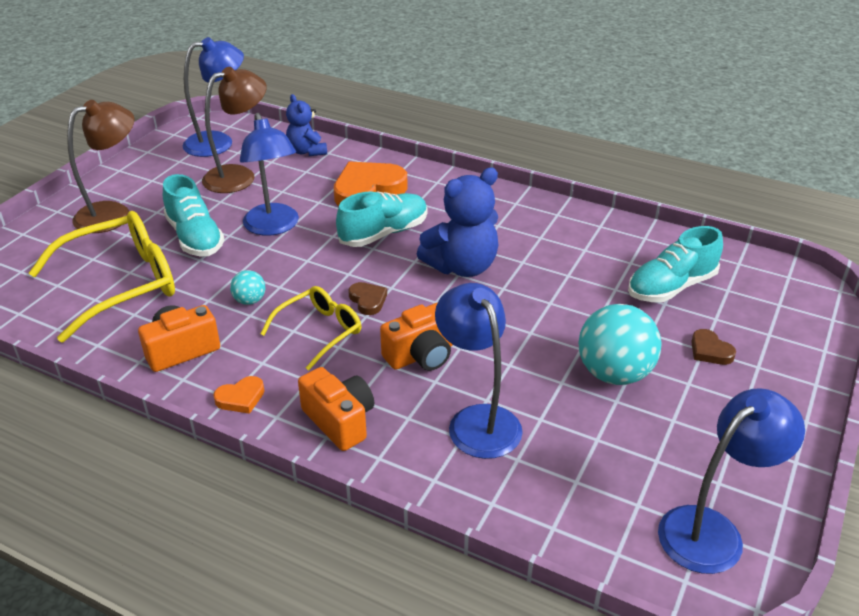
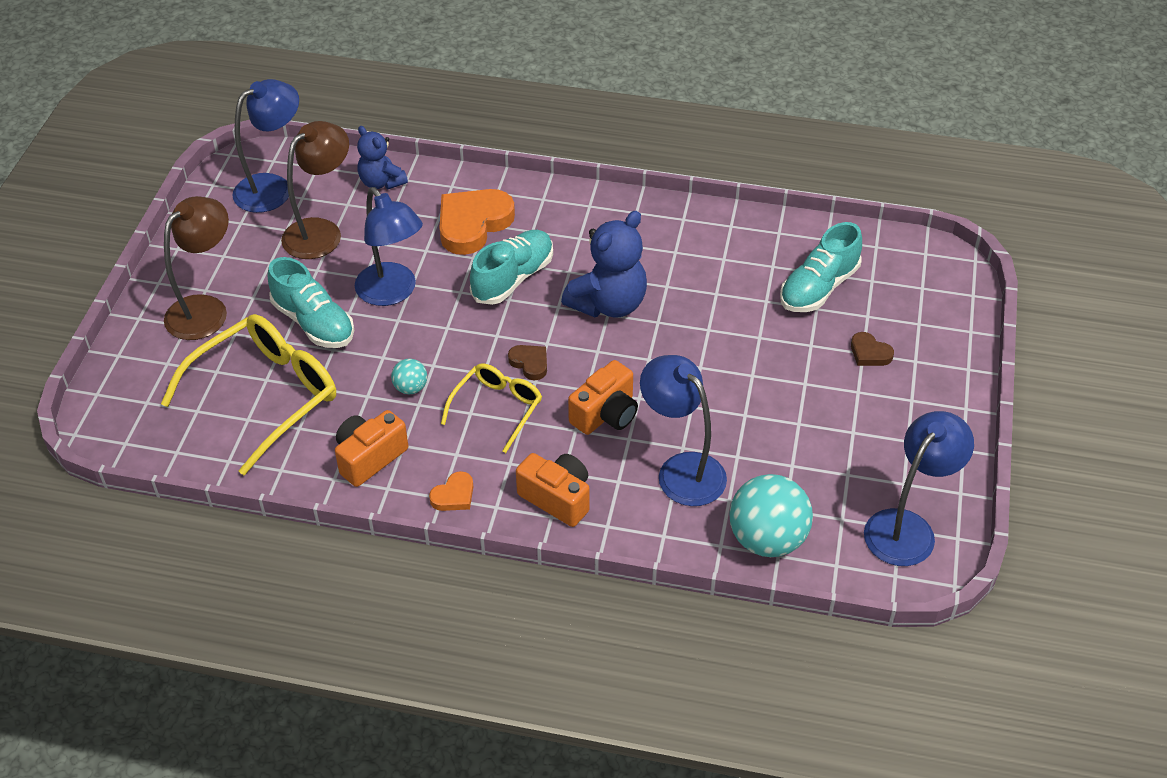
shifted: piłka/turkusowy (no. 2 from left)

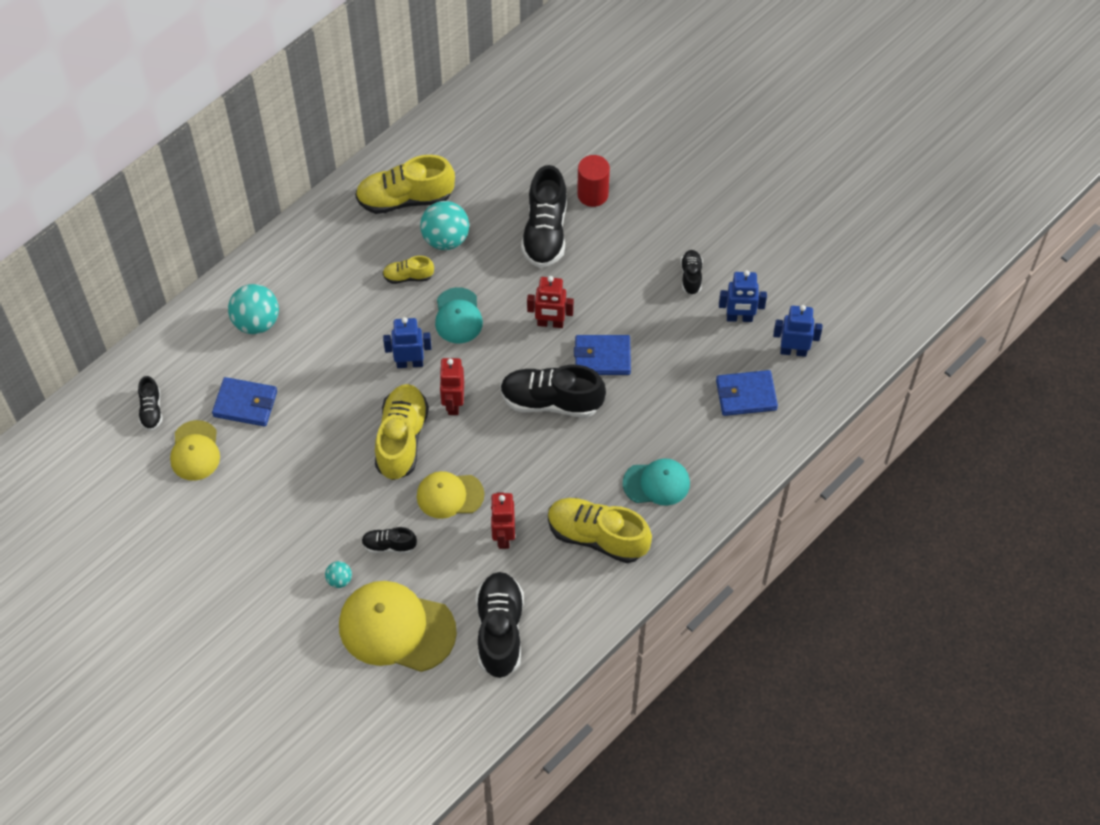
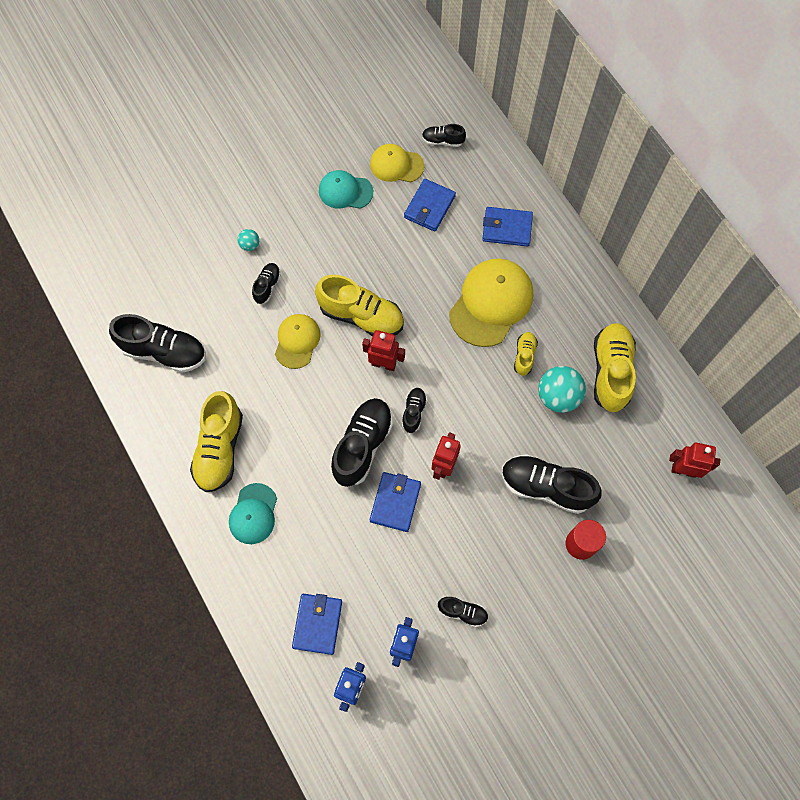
gone: robot/niebieski (no. 1 from left)
new: but/czarny (no. 4 from left)
shifted: czapka/żółty (no. 2 from left in the first image) to czapka/żółty (no. 3 from left); czapka/turkusowy (no. 1 from left in the first image) to czapka/turkusowy (no. 2 from left); robot/czerwony (no. 2 from left in the first image) to robot/czerwony (no. 3 from left)
swapped: piłka/turkusowy (no. 1 from left) to portfel/niebieski (no. 4 from left)
rotated: but/żółty (no. 4 from left in the first image) 150 degrees clockwise

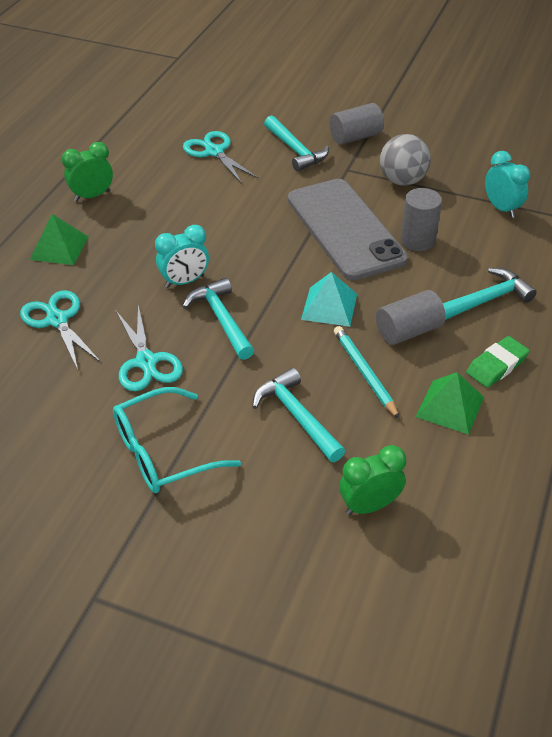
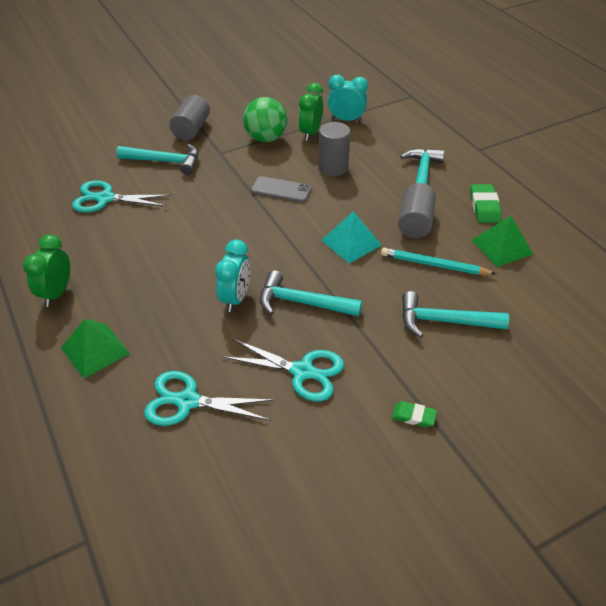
shifted: budzik/zielony (no. 2 from left)
swapped: okulary/turkusowy to gumka do mazania/zielony (no. 1 from left)
repainted: piłka/szary to piłka/zielony
scaled: telefon/szary x0.44

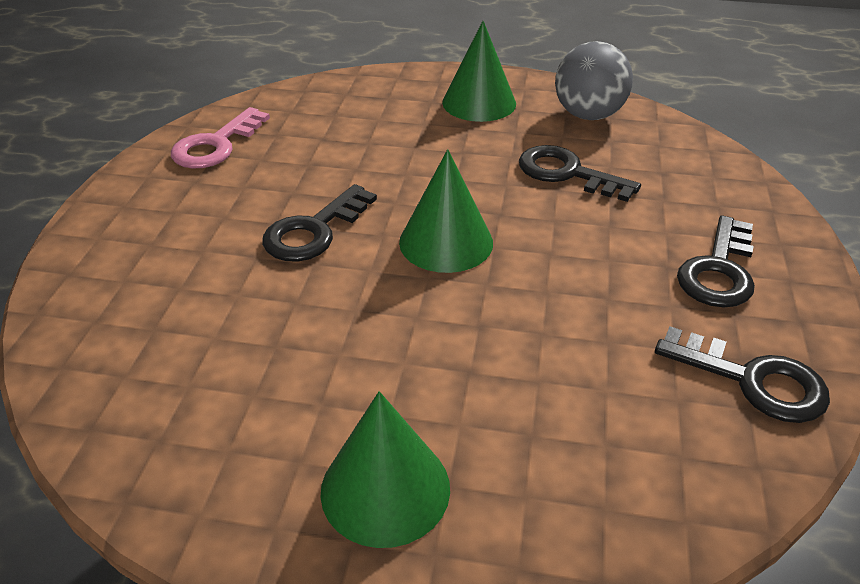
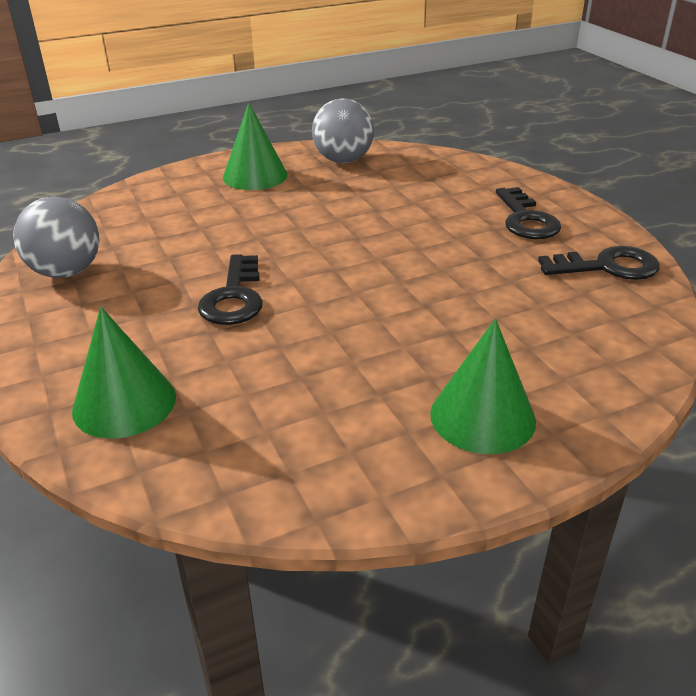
gone: klucz/czarny (no. 2 from left)
shifted: stożek/zielony (no. 2 from left in the first image) to stożek/zielony (no. 1 from left)
swapped: klucz/różowy to piłka/szary (no. 1 from left)

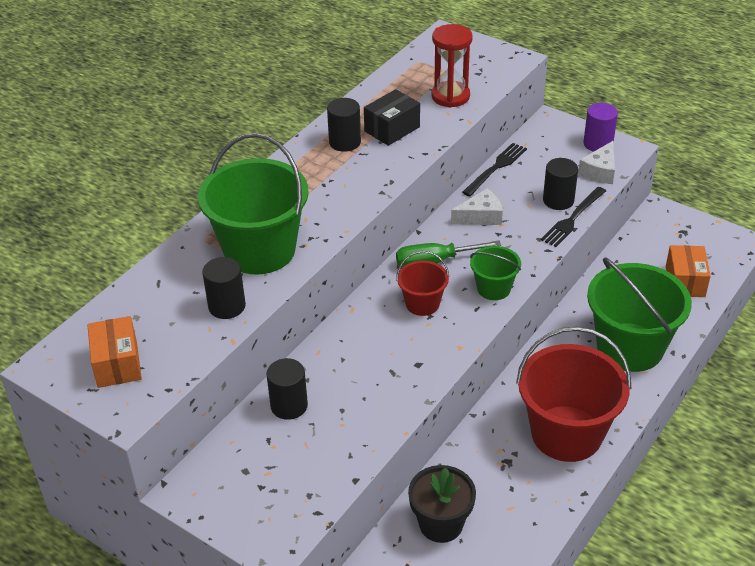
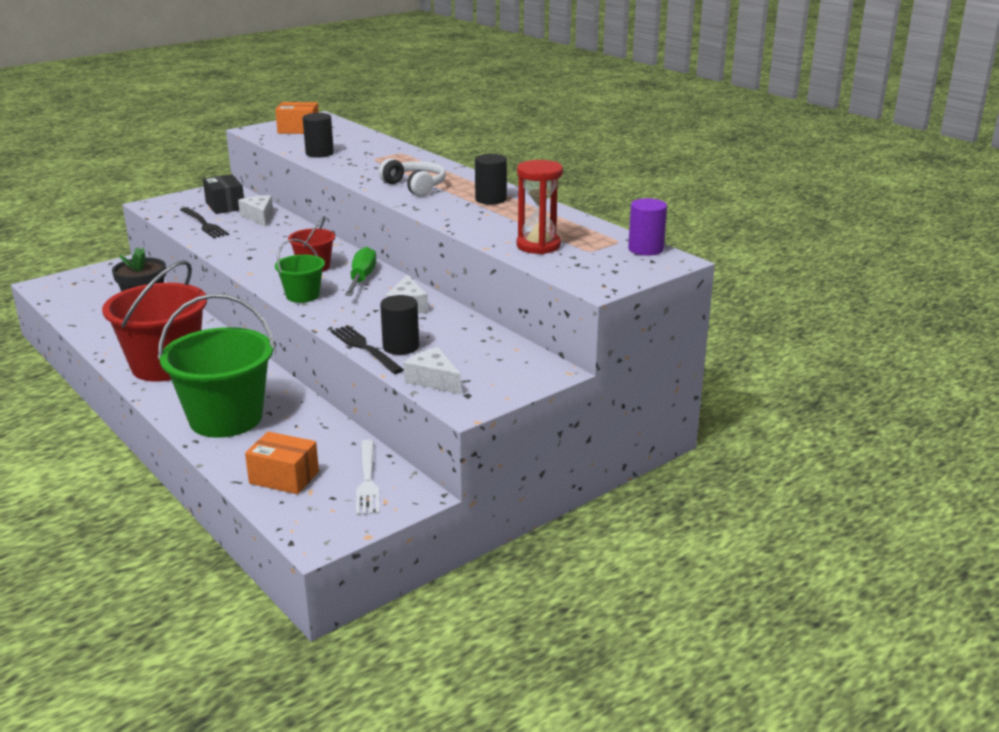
gone: wiadro/zielony (no. 1 from left)
new: widelec/biały; słuchawki/biały
shifted: pudełko/czarny; widelec/czarny (no. 1 from left); walec/fioletowy
swapped: walec/czarny (no. 2 from left) to ser/biały (no. 1 from left)

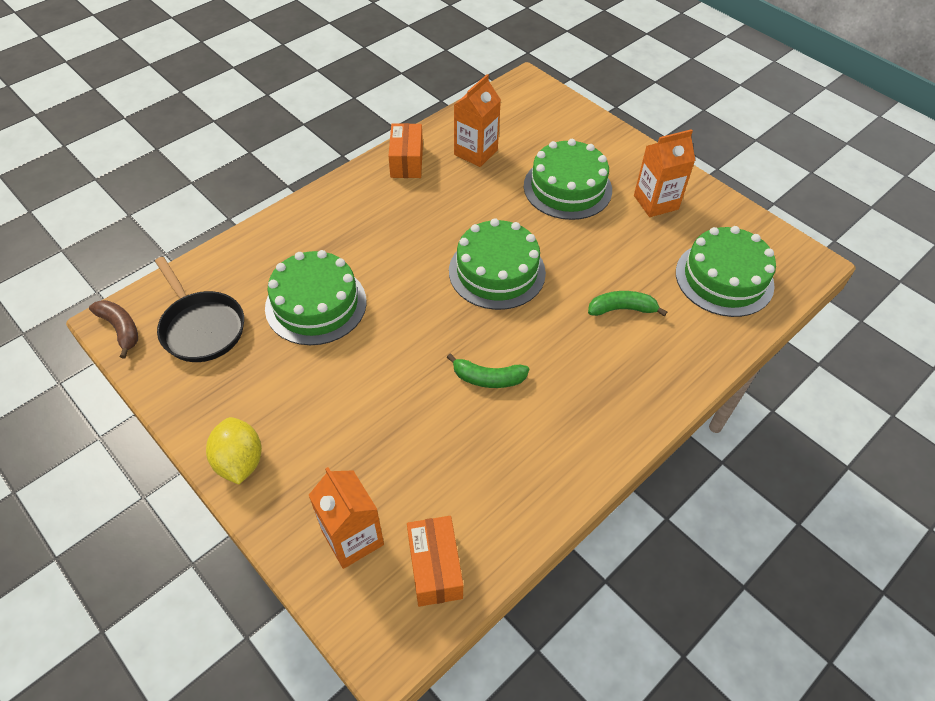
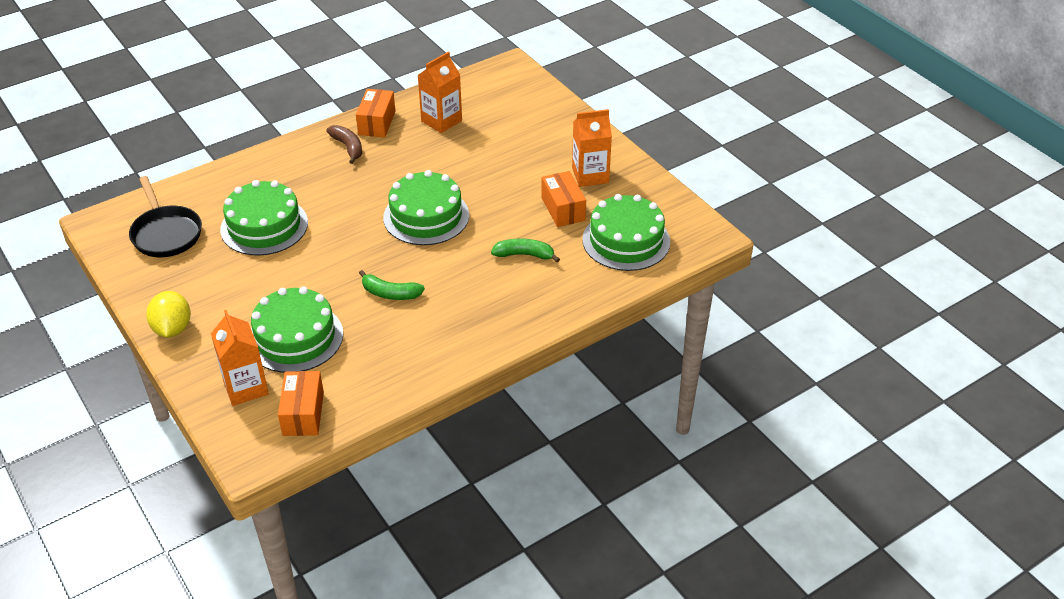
new: pudełko/pomarańczowy (no. 3 from left)
shifted: banan/brązowy; tort/zielony (no. 3 from left in the first image) to tort/zielony (no. 2 from left)

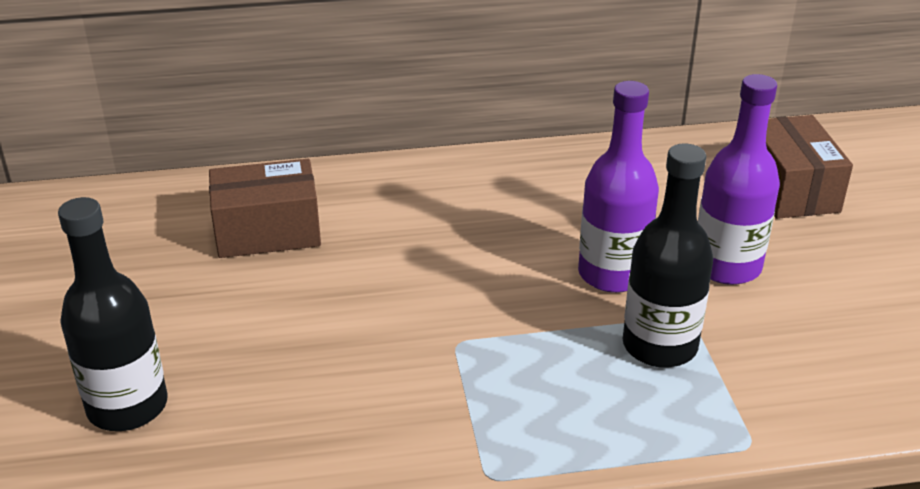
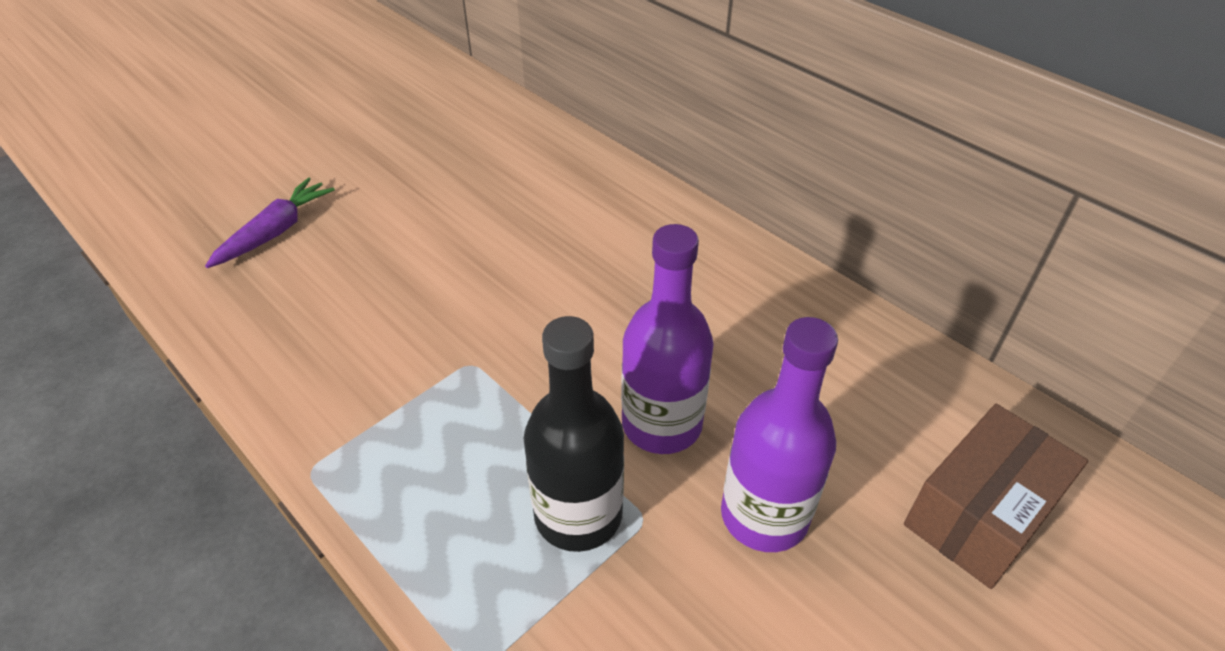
gone: pudełko/brązowy (no. 1 from left)
swapped: butelka/czarny (no. 1 from left) to marchewka/fioletowy

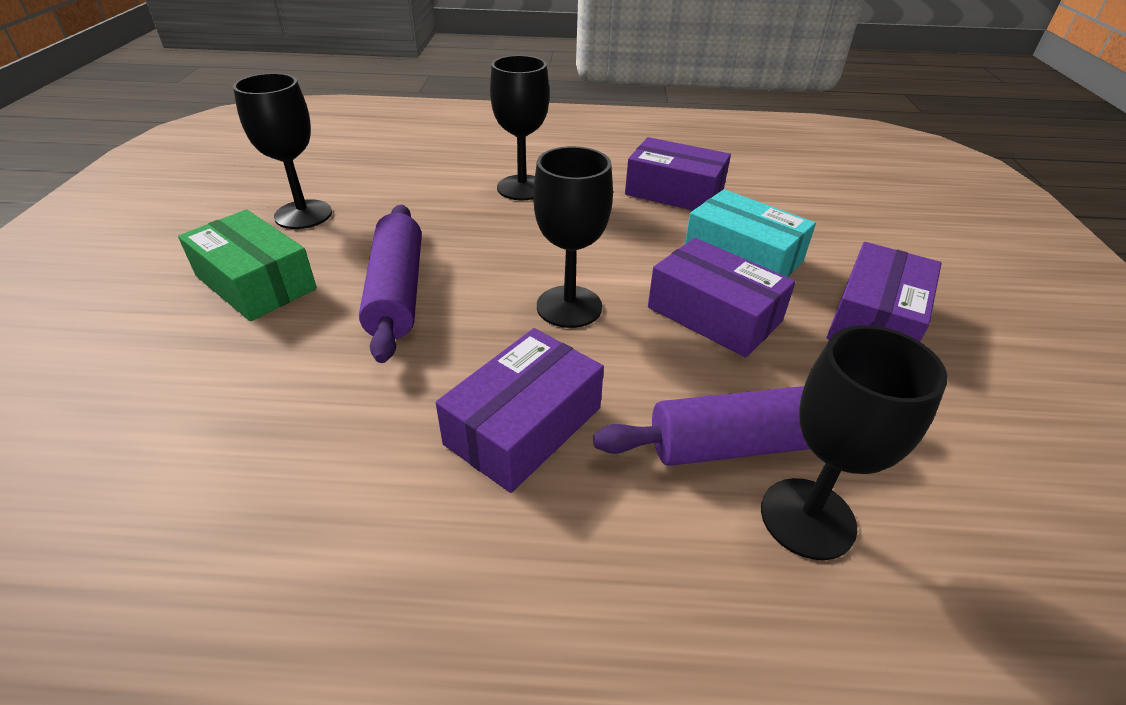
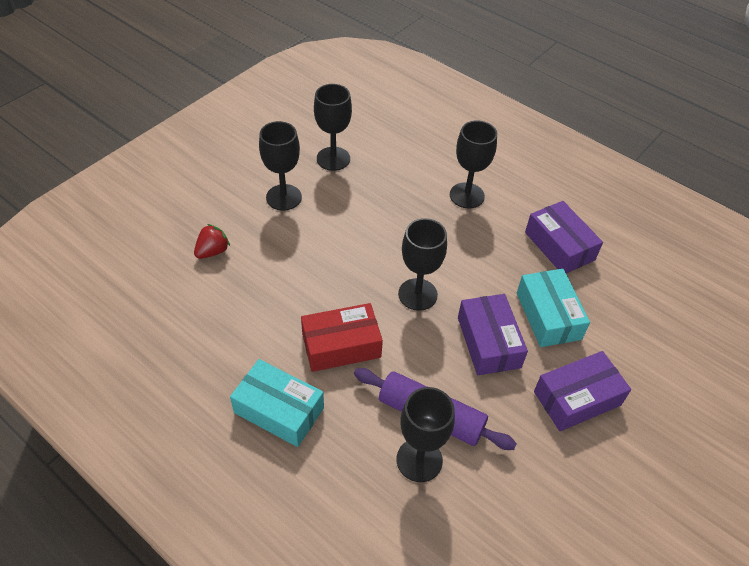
gone: wałek do ciasta/fioletowy (no. 1 from left)
new: truskawka/czerwony; pudełko/turkusowy (no. 1 from left)
swapped: pudełko/zielony to kielich/czarny (no. 1 from left)
repainted: pudełko/fioletowy (no. 1 from left) to pudełko/czerwony

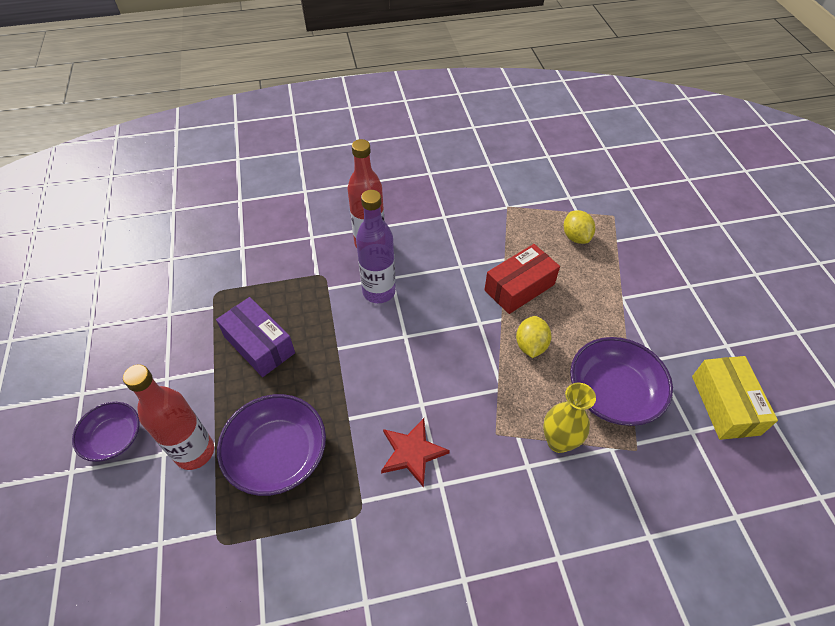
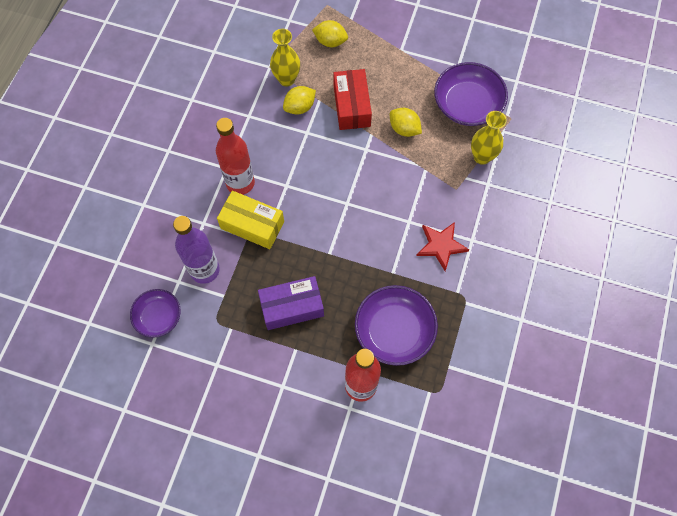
new: wazon/żółty (no. 1 from left); cytryna/żółty (no. 1 from left)
shifted: miska/fioletowy (no. 1 from left); butelka/fioletowy; pudełko/żółty

